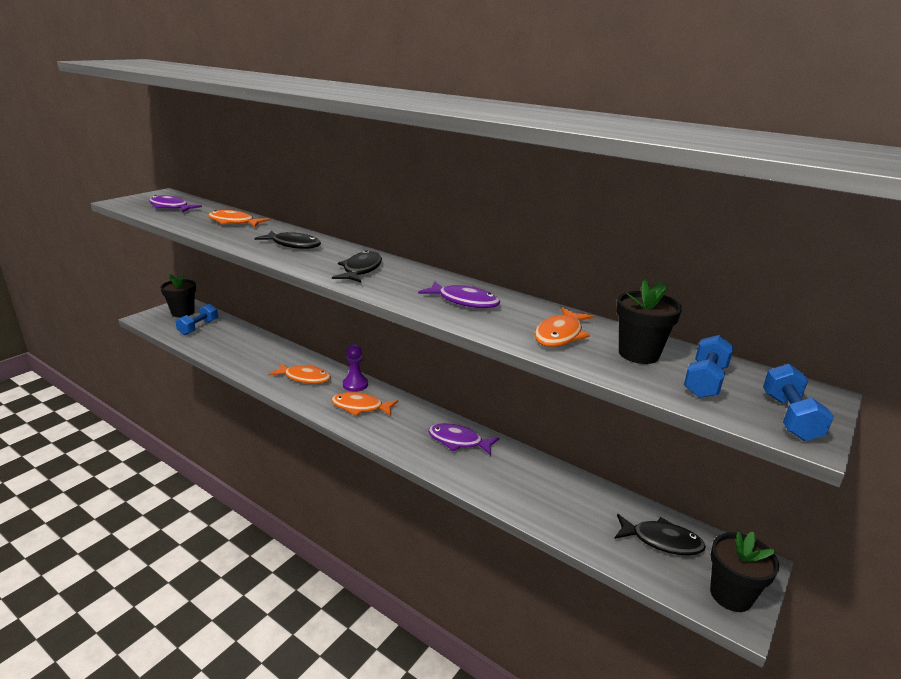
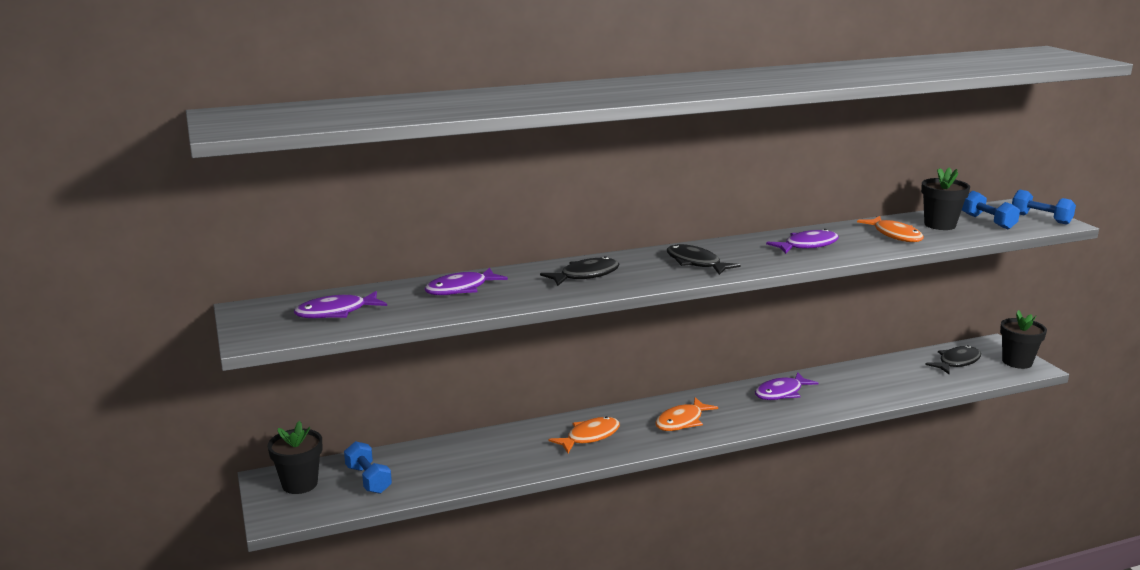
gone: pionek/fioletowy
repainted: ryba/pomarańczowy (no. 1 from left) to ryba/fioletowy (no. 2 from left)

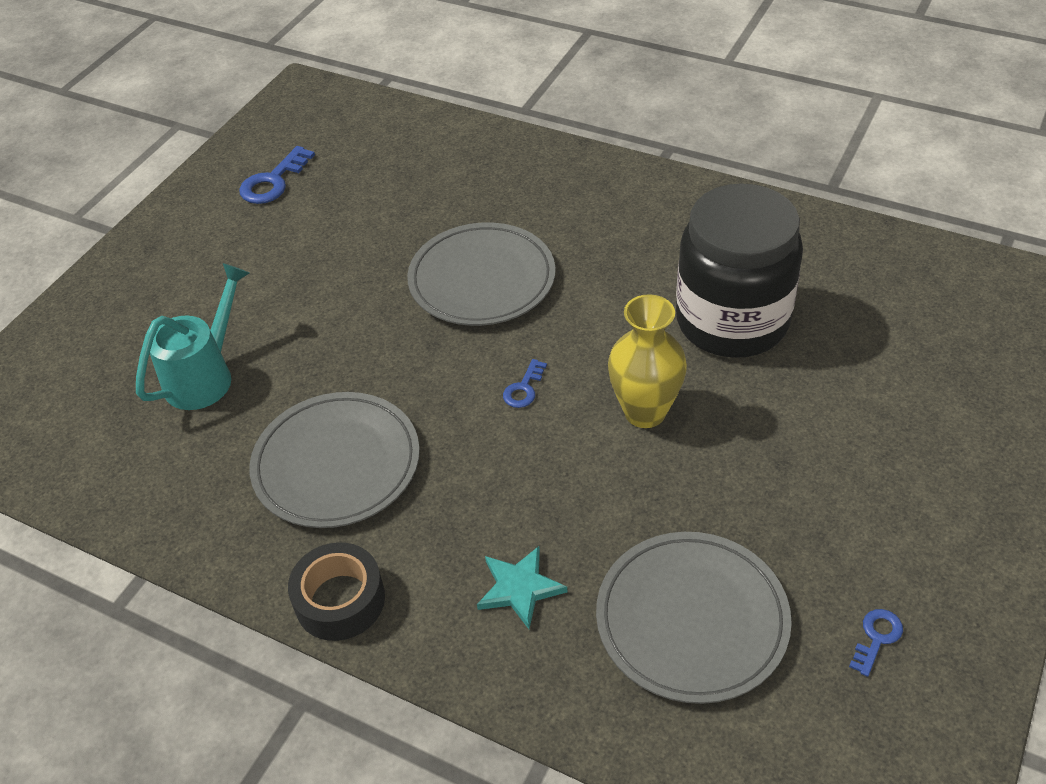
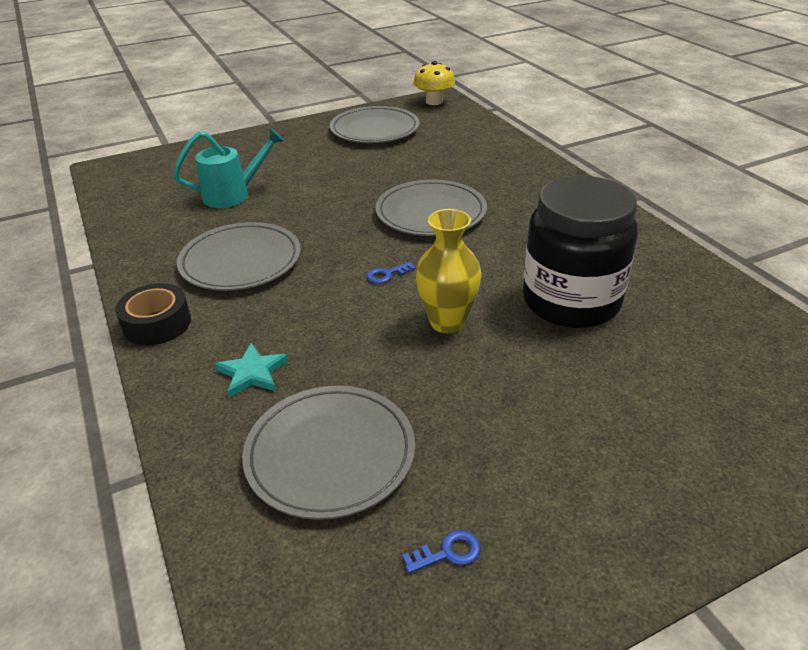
new: grzyb/żółty
swapped: klucz/niebieski (no. 1 from left) to talerz/szary (no. 3 from left)

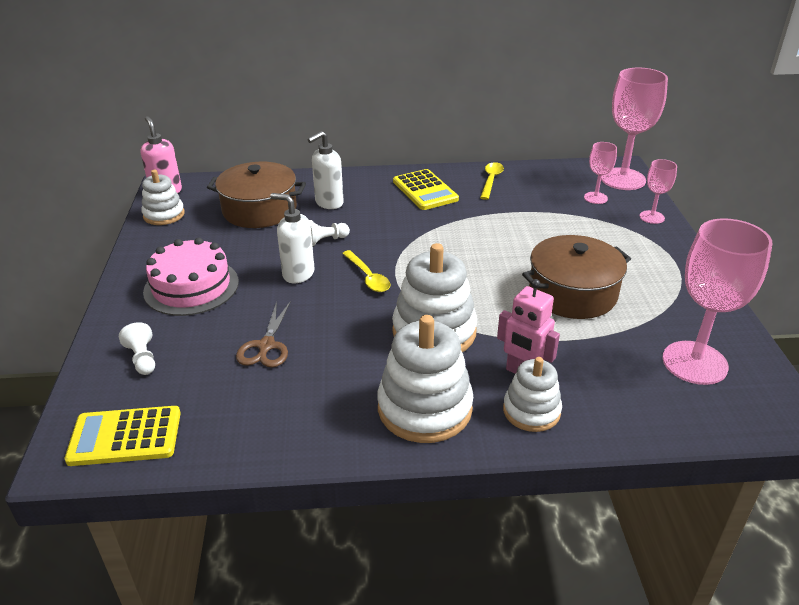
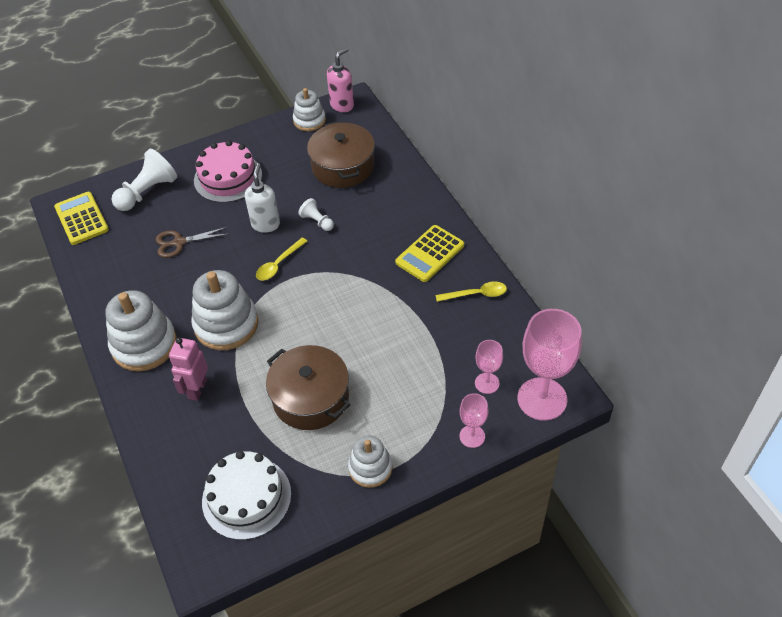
gone: dozownik mydła/biały (no. 2 from left)
shifted: zabawka nakładanka/biały (no. 4 from left)
swapped: kielich/różowy (no. 4 from left) to tort/biały
scaled: pionek/biały (no. 1 from left) x1.86

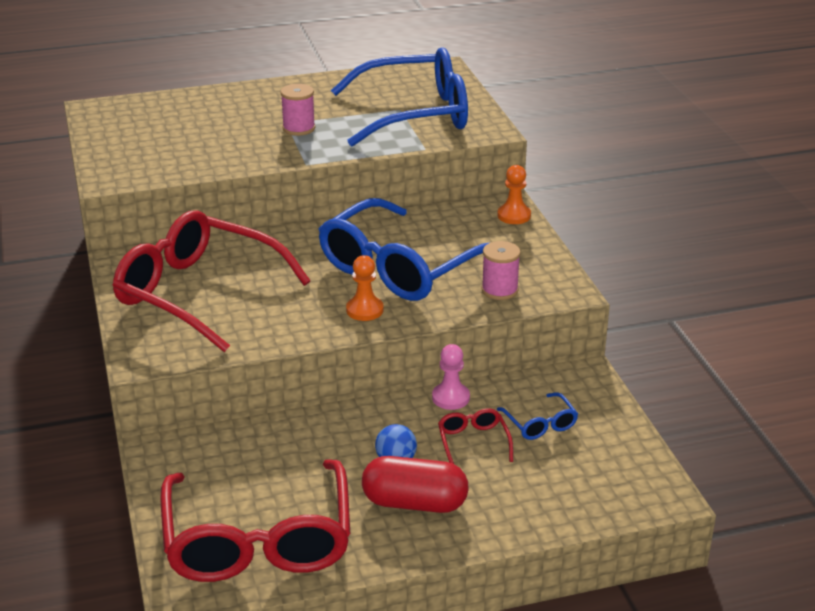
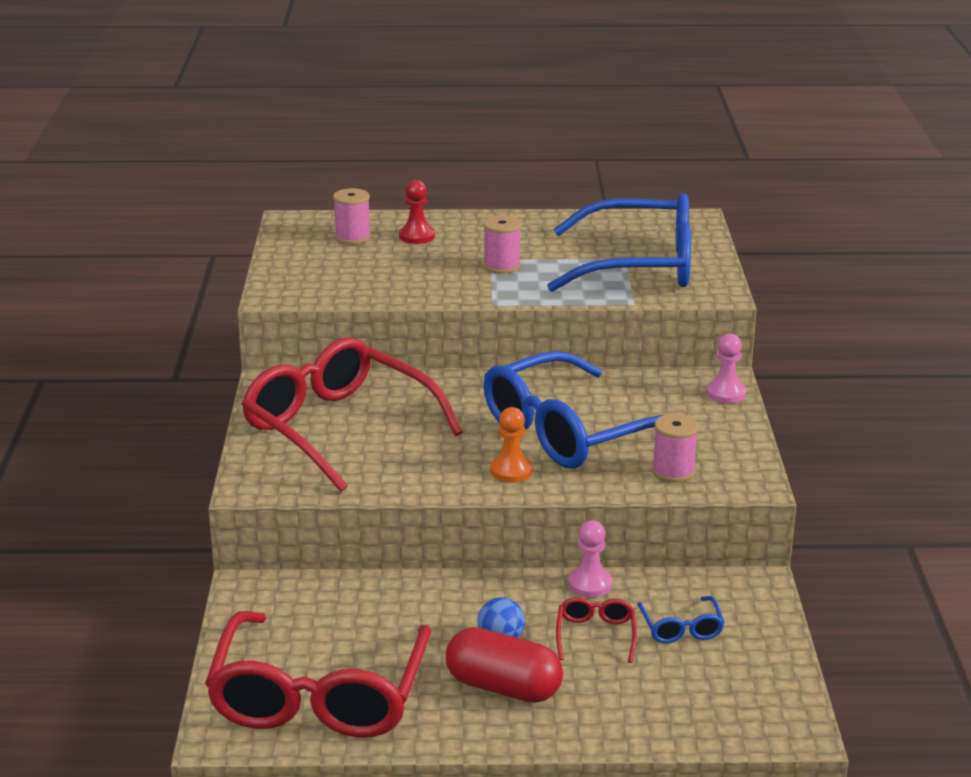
new: szpulka/różowy (no. 1 from left); pionek/czerwony
repainted: pionek/pomarańczowy (no. 2 from left) to pionek/różowy (no. 2 from left)

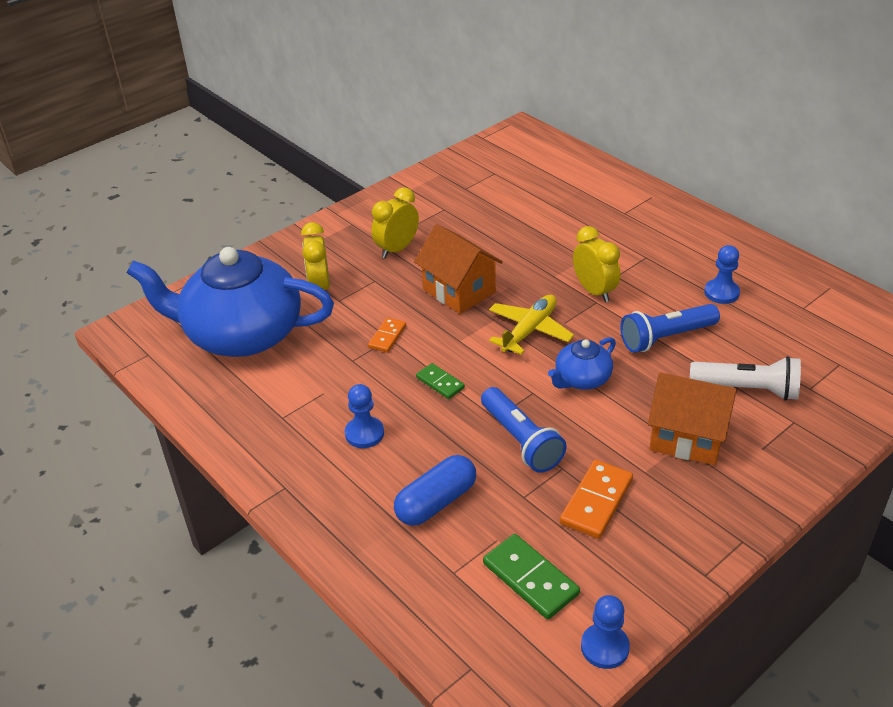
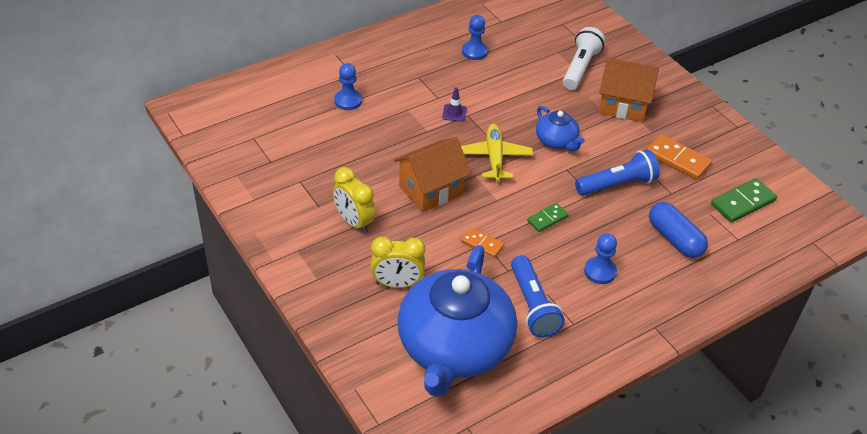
shifted: pionek/niebieski (no. 2 from left in the first image) to pionek/niebieski (no. 1 from left); latarka/niebieski (no. 2 from left in the first image) to latarka/niebieski (no. 1 from left)
swapped: budzik/żółty (no. 3 from left) to pachołek/fioletowy
rotated: samolot/żółty 45 degrees clockwise; domek/pomarańczowy (no. 2 from left) 75 degrees clockwise

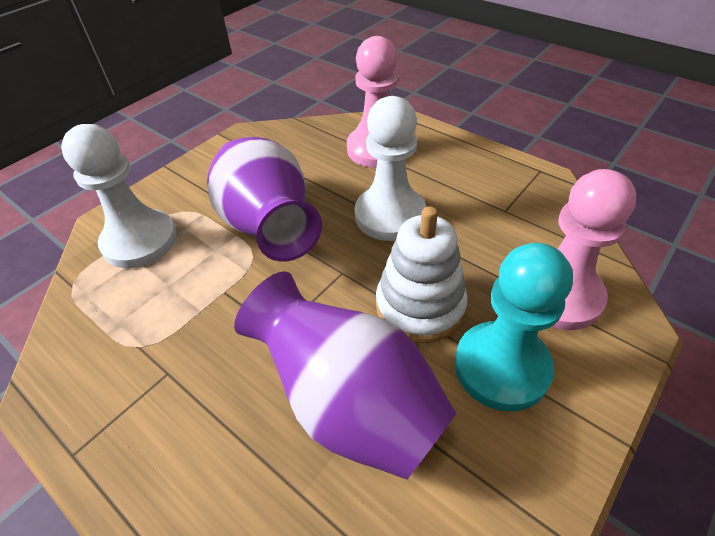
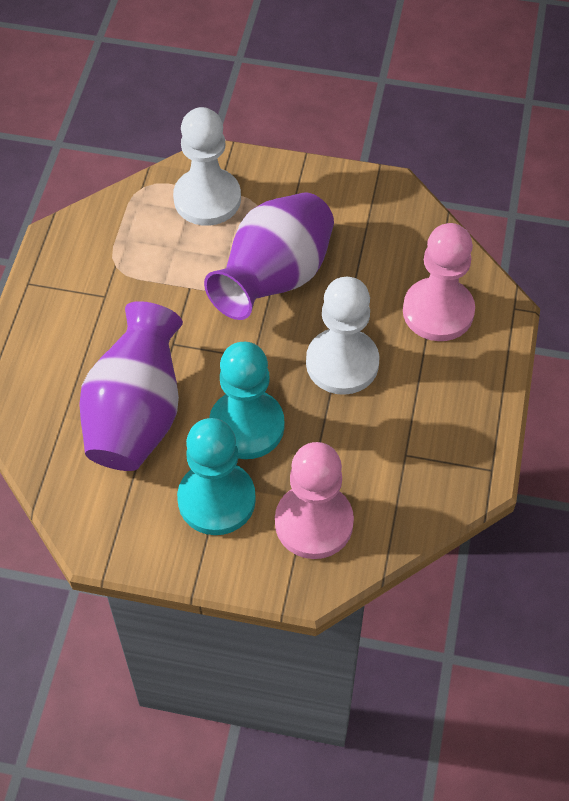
swapped: zabawka nakładanka/biały to pionek/turkusowy (no. 2 from left)

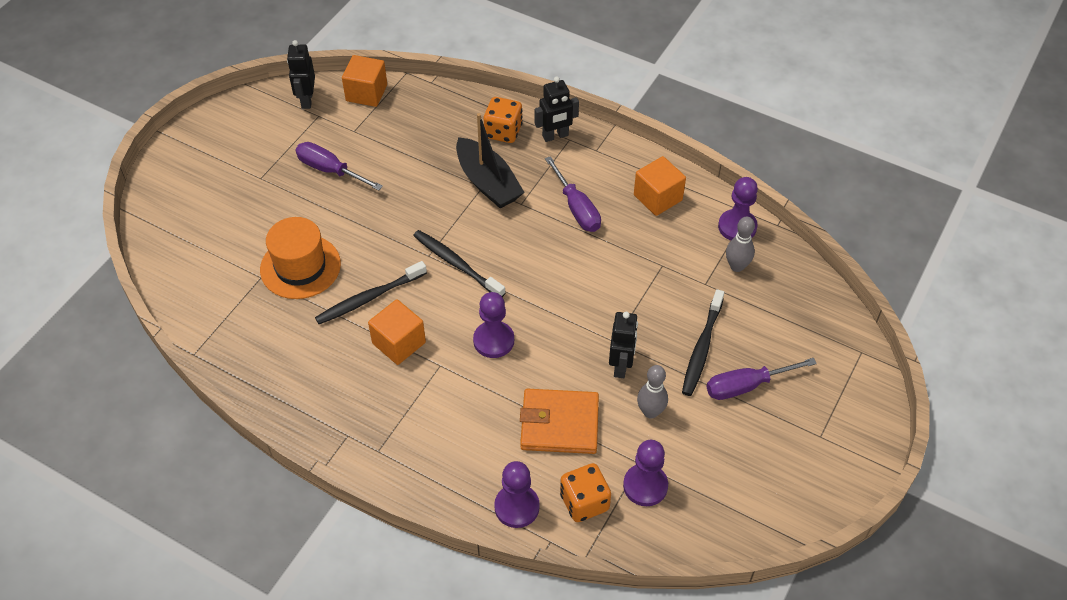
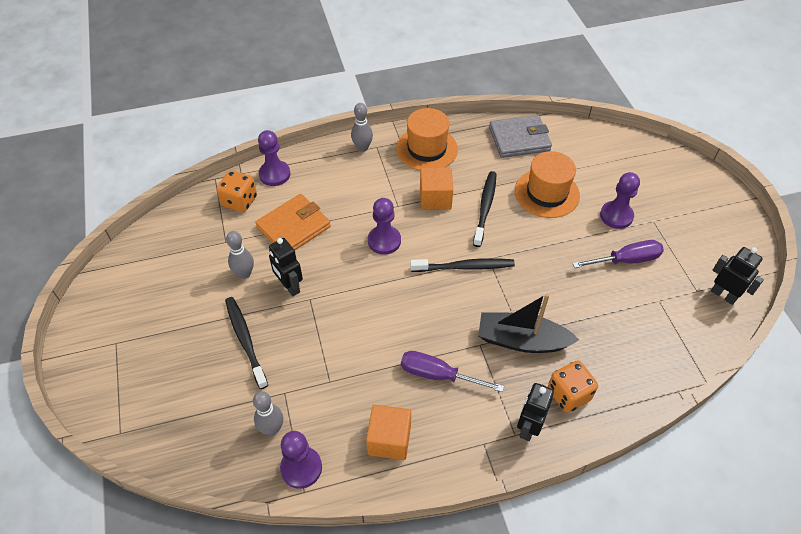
gone: sześcian/pomarańczowy (no. 1 from left); śrubokręt/fioletowy (no. 3 from left)
new: kręgiel/szary (no. 3 from left); kapelusz/pomarańczowy (no. 1 from left); portfel/szary
shifted: pionek/fioletowy (no. 3 from left in the first image) to pionek/fioletowy (no. 4 from left)

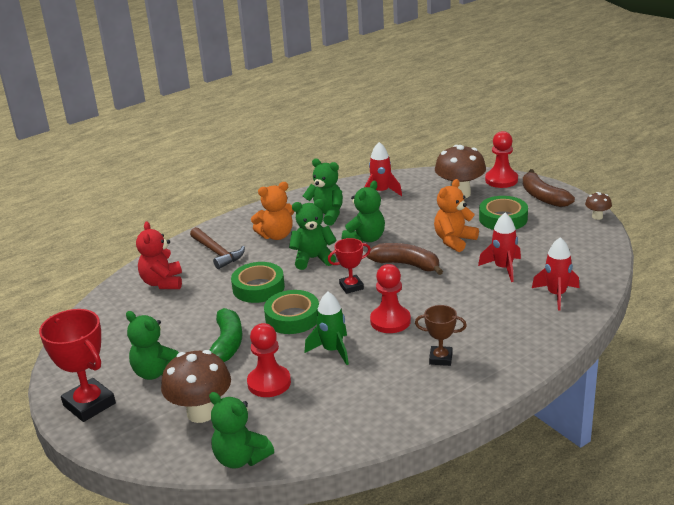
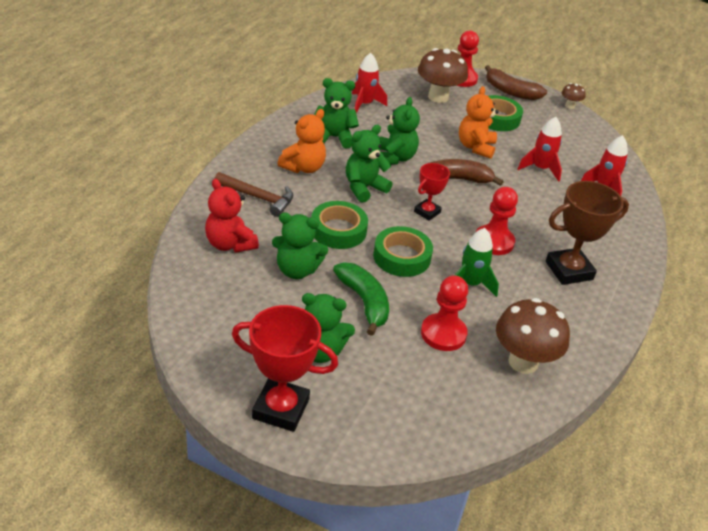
shifted: grzyb/brązowy (no. 1 from left in the first image) to grzyb/brązowy (no. 2 from left); miś/zielony (no. 2 from left in the first image) to miś/zielony (no. 1 from left)
scaled: puchar/brązowy x1.74

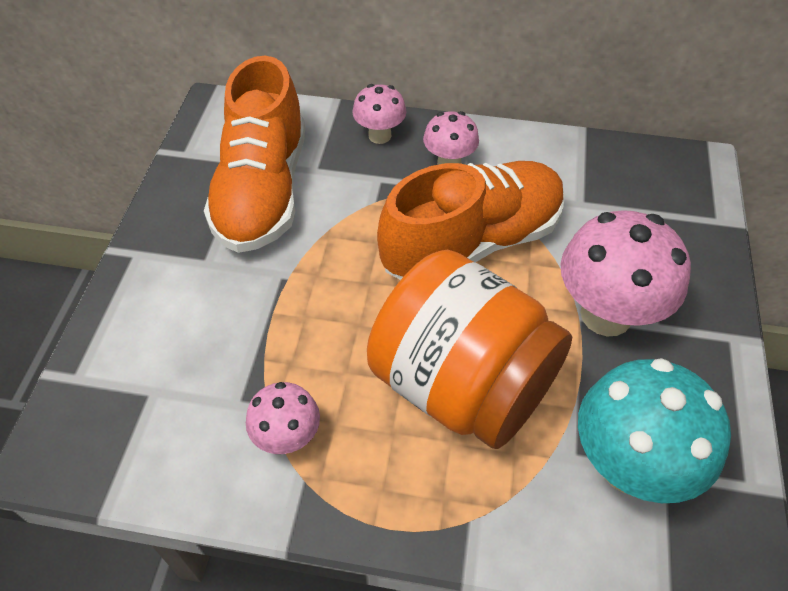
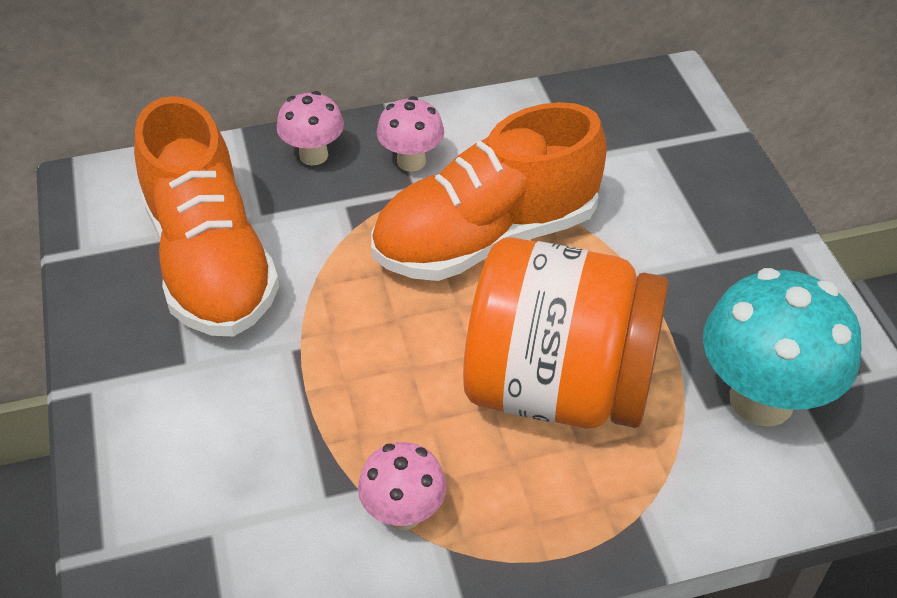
gone: grzyb/różowy (no. 4 from left)
rotated: but/pomarańczowy (no. 2 from left) 150 degrees counterclockwise

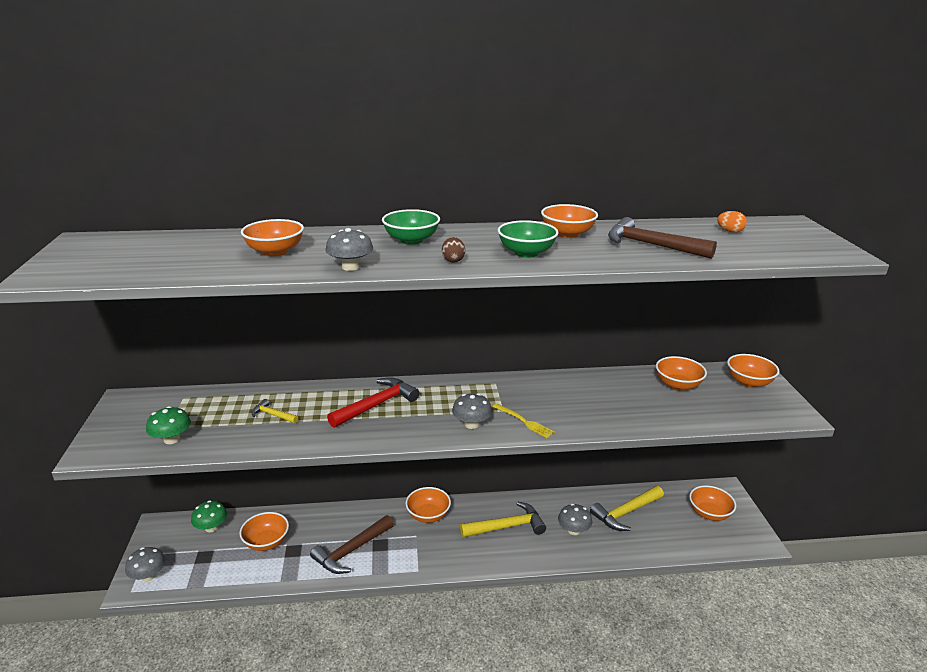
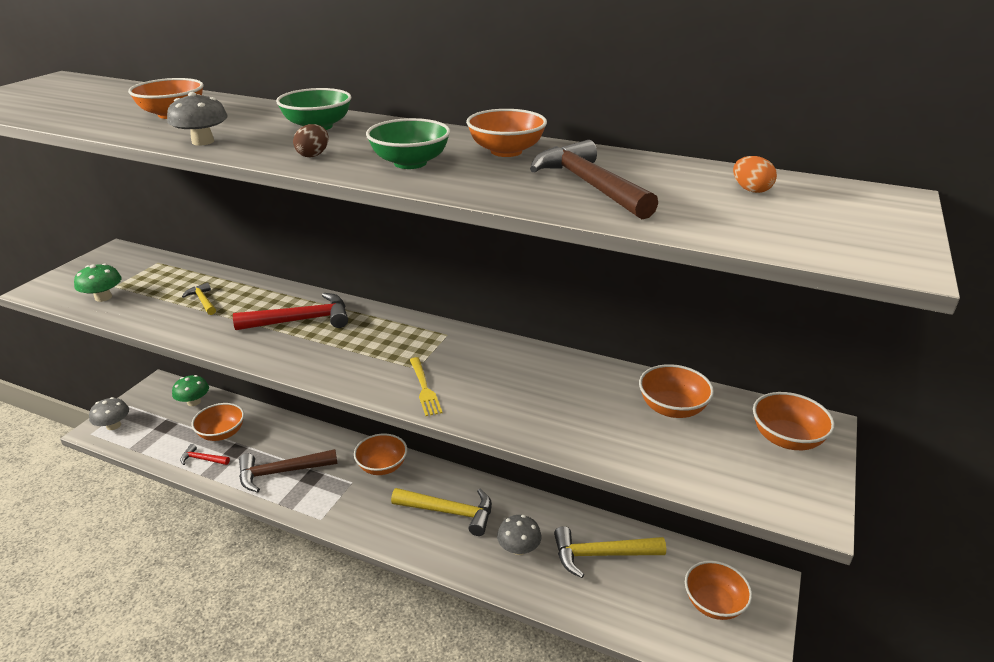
gone: grzyb/szary (no. 3 from left)
new: młotek/czerwony (no. 1 from left)

